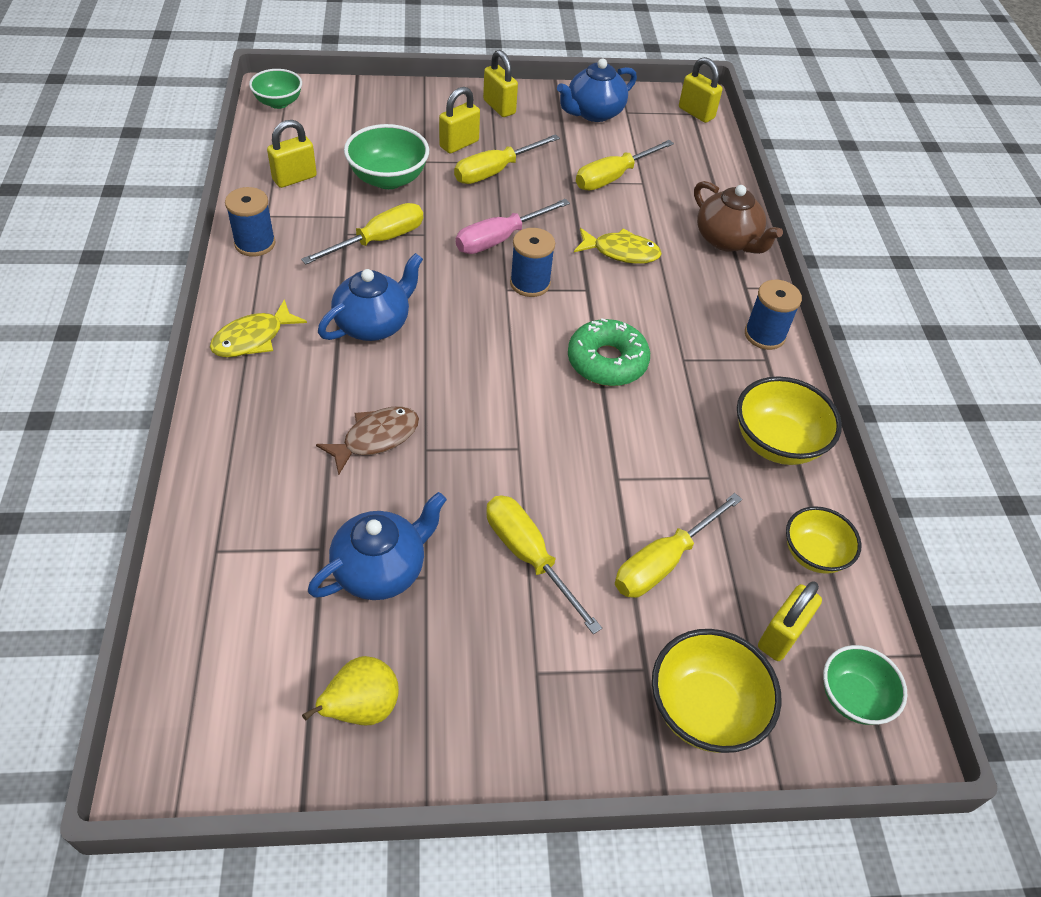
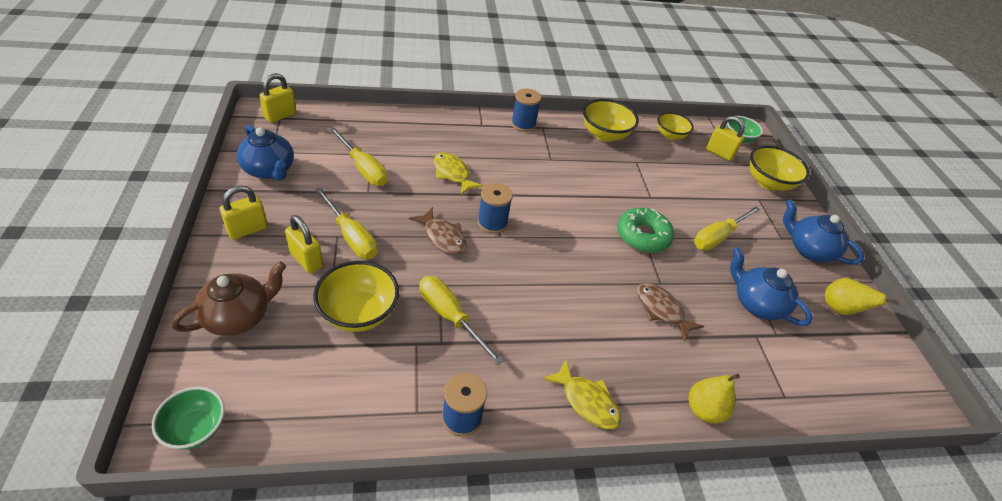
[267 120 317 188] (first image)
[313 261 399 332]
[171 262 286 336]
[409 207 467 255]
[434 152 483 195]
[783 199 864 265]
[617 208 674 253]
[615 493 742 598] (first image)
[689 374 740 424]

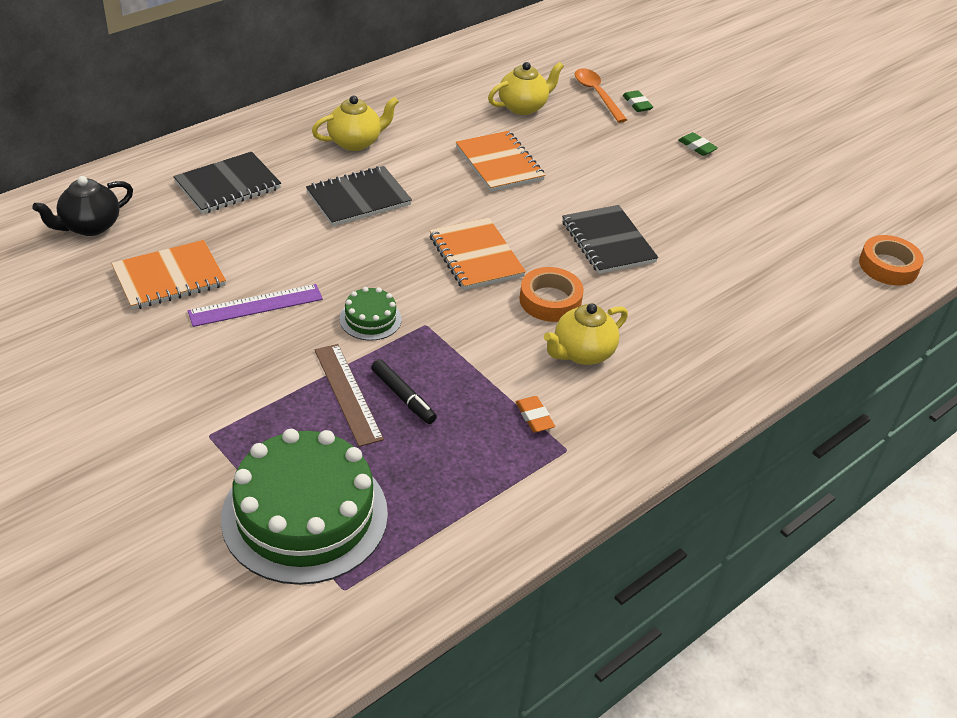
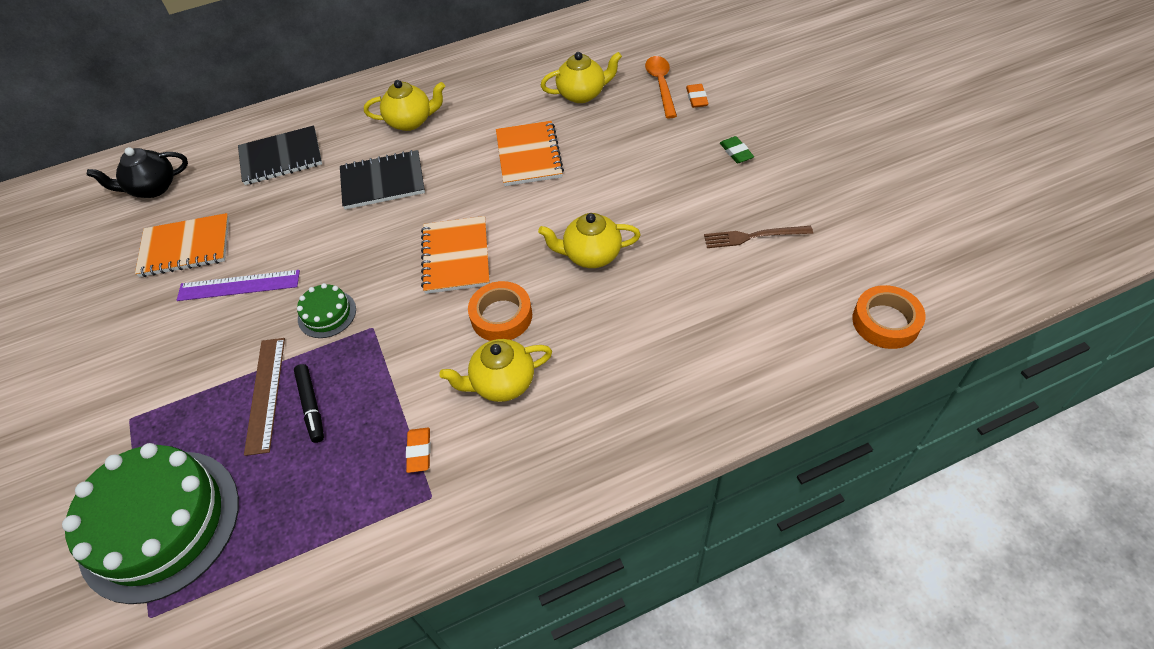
[686 84 709 108]
[538 213 641 268]
[704 226 813 248]

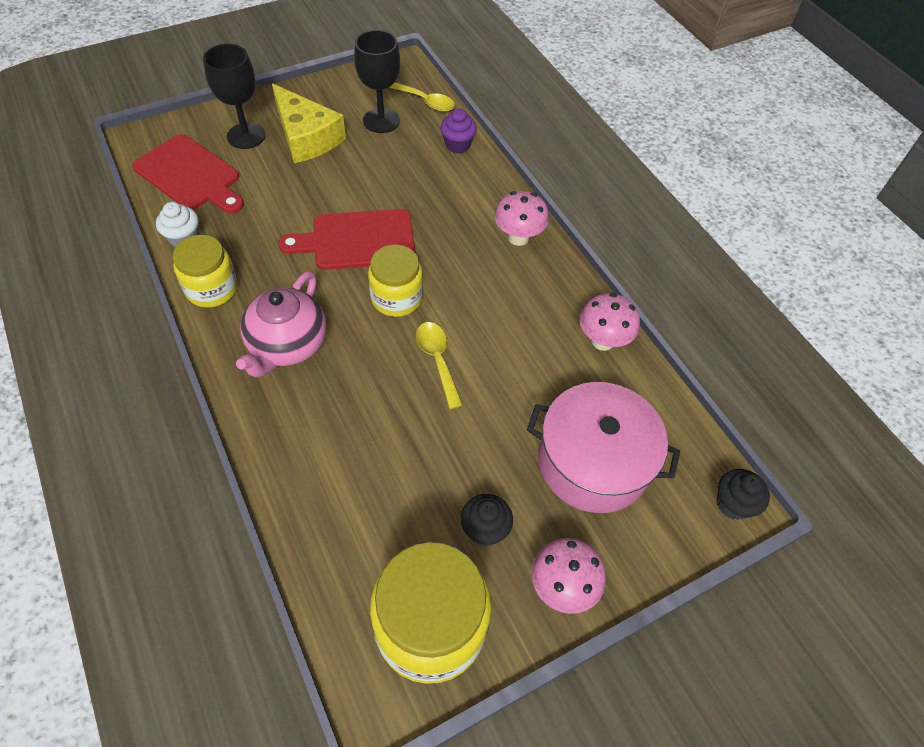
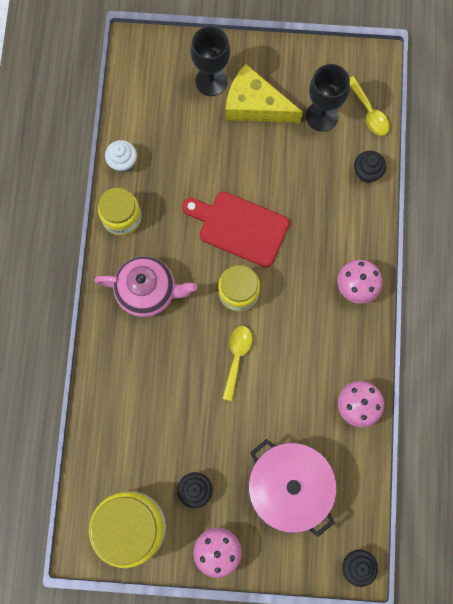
[226 64 303 123]
[354 151 386 183]
[132 134 244 213] (first image)
[94 256 197 317]

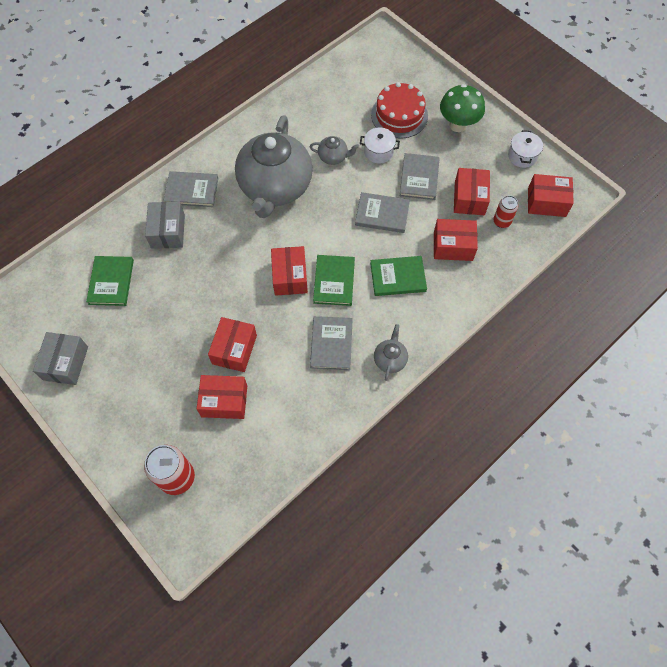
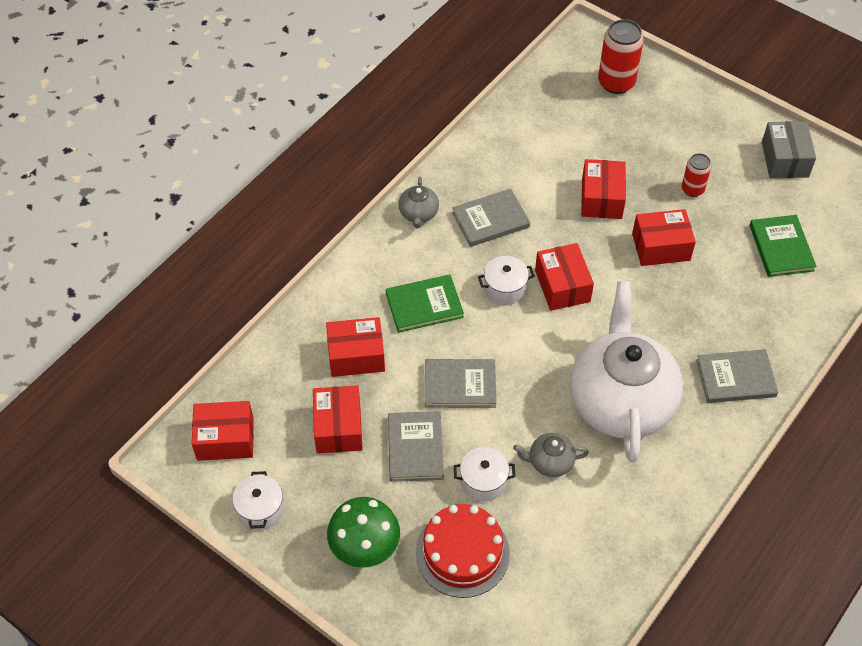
[570 281 683 462]
[682 153 711 197]
[145 202 185 249] (first image)
[478 256 535 305]
[452 189 530 247]
[632 209 696 266]

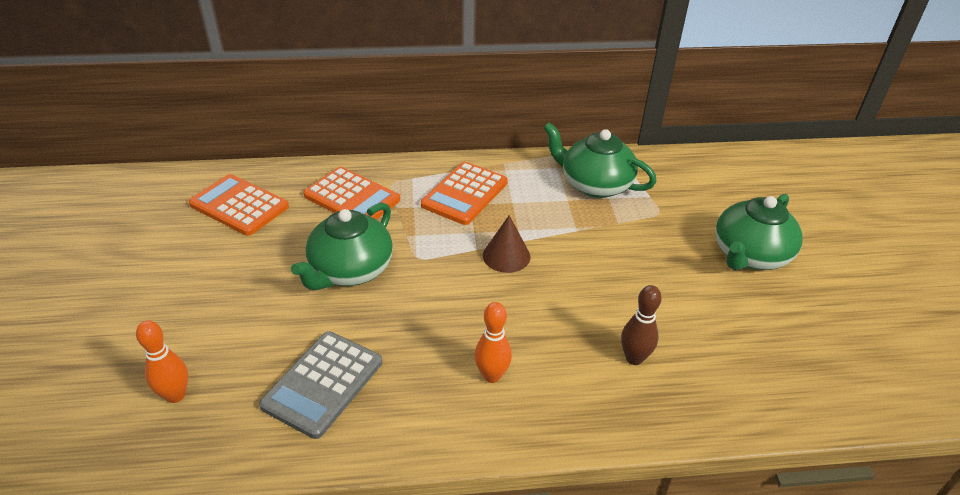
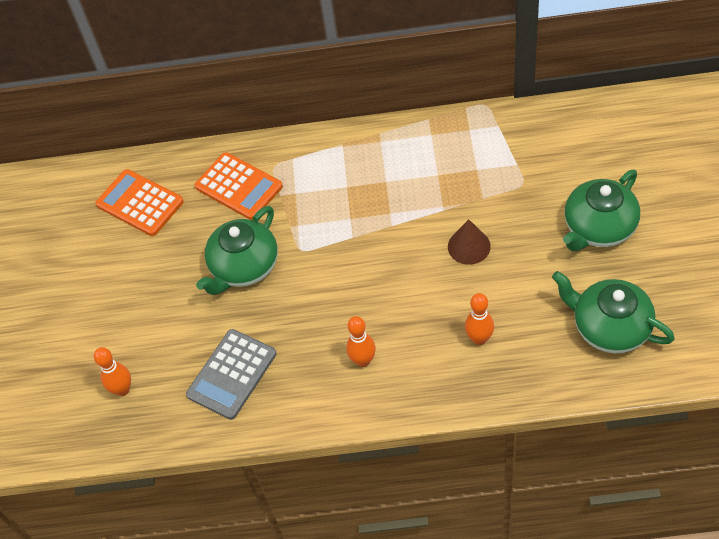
[552 271 675 353]
[421 162 508 225] (first image)
[448 219 491 265]
[465 293 494 345]

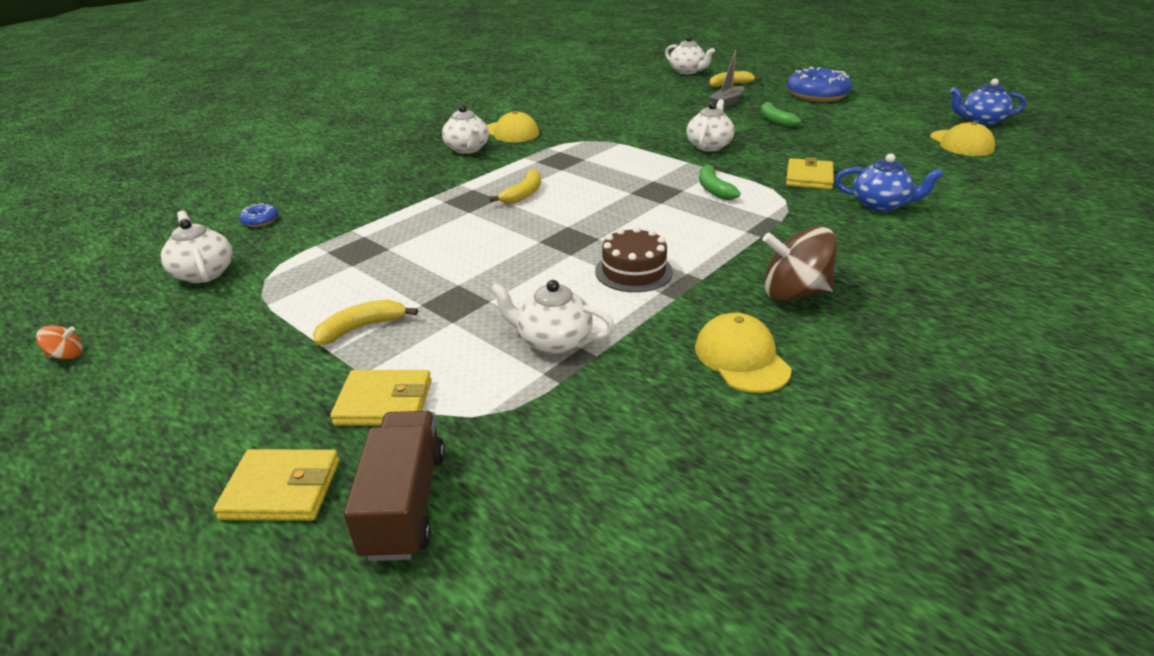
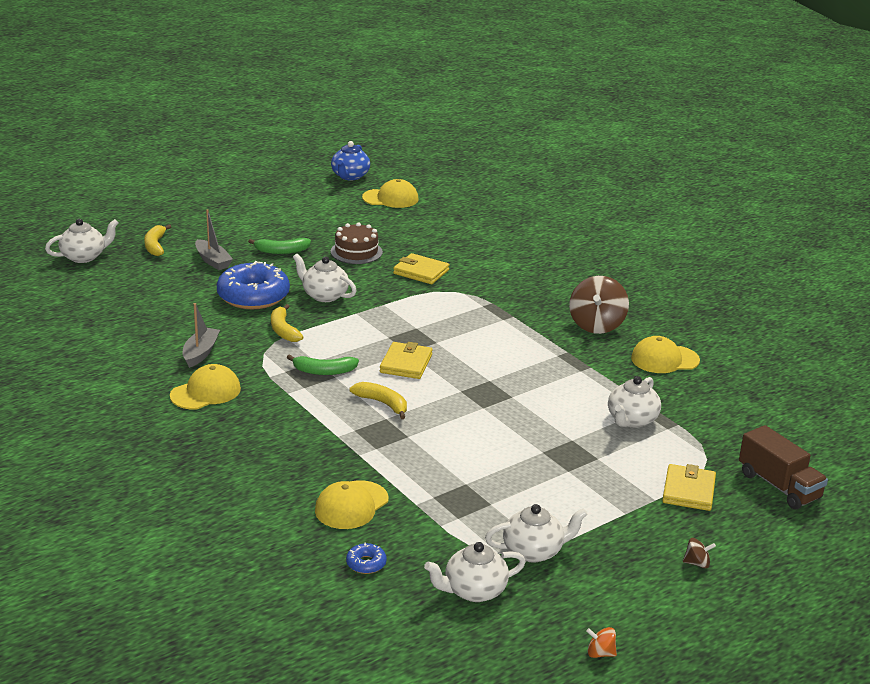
[217 261 290 309]
[485 504 588 563]
[835 153 943 212] (first image)
[287 354 359 375]
[330 222 383 264]
[271 304 303 342]
[586 627 617 658]
[739 425 828 509]
[380 342 433 379]
[183 303 220 368]
[315 480 389 529]
[683 538 716 568]

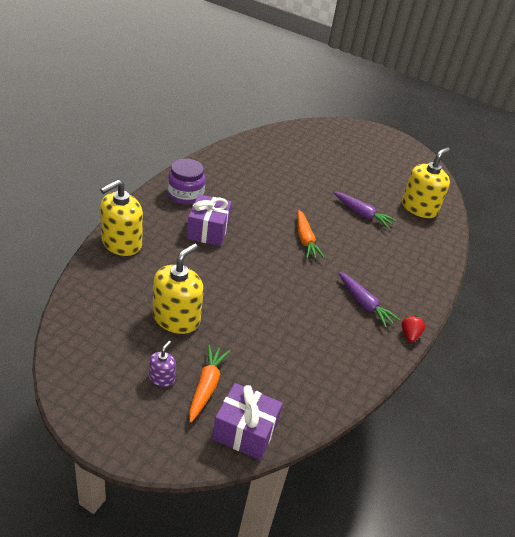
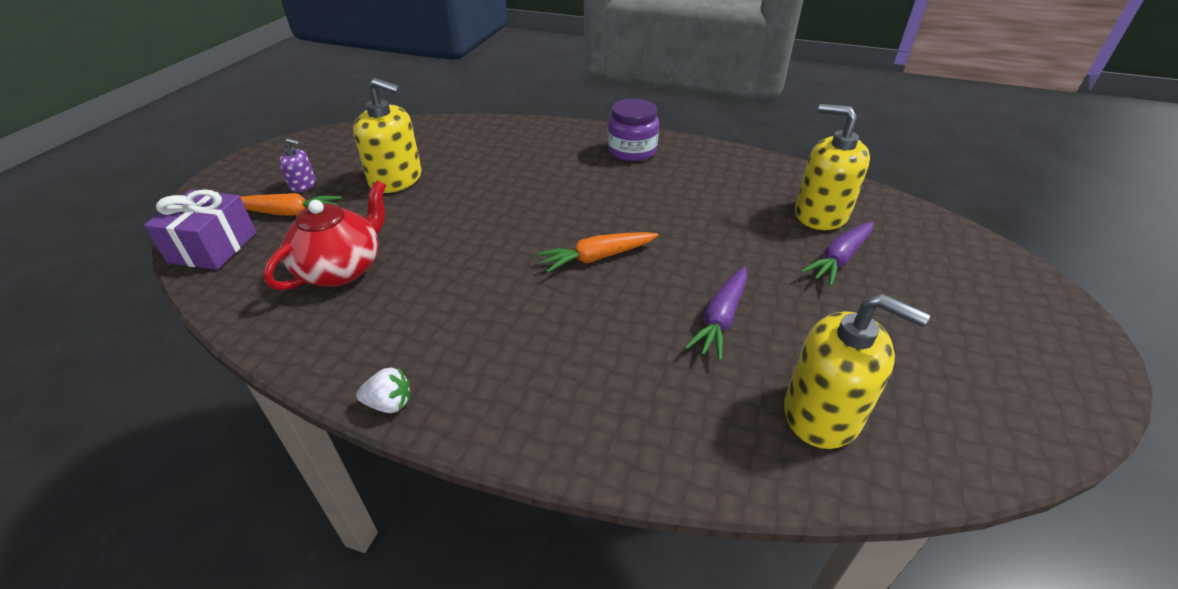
[795 104 870 230]
[187 194 232 246] (first image)
[801 221 873 286]
[356 368 410 413]
[263 180 386 290]

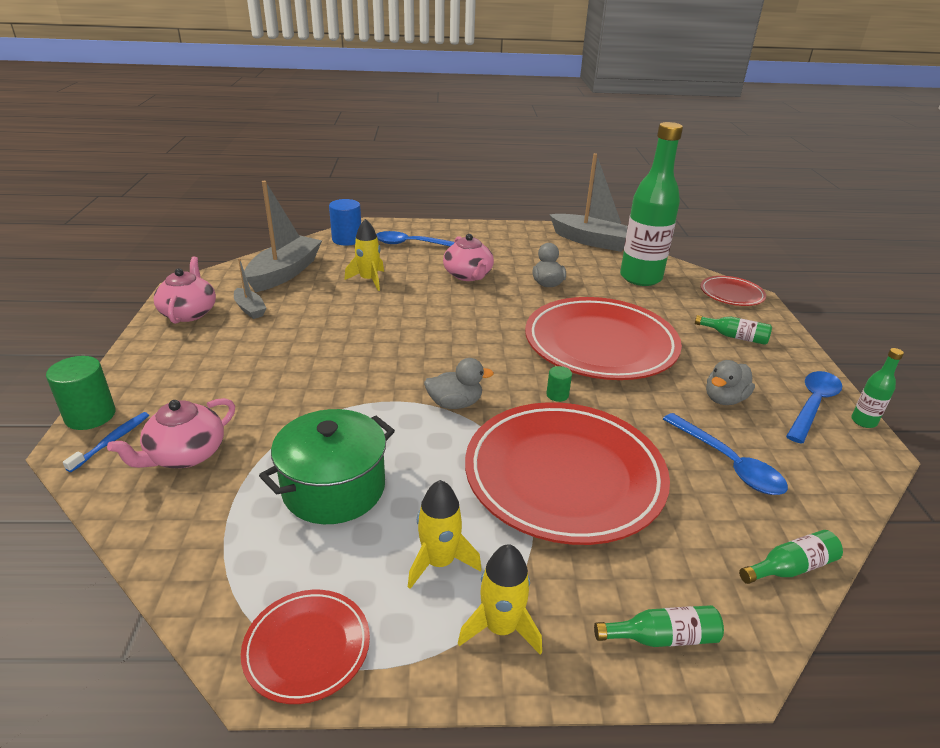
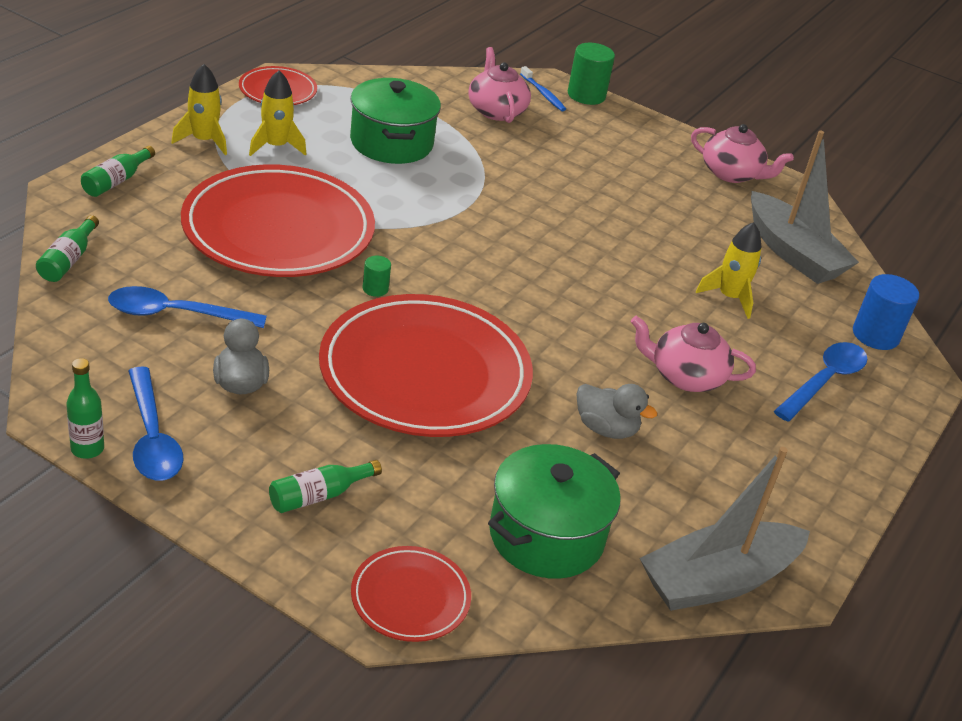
[488 444 621 579]
[234 258 266 319] (first image)
[424 358 494 409] (first image)

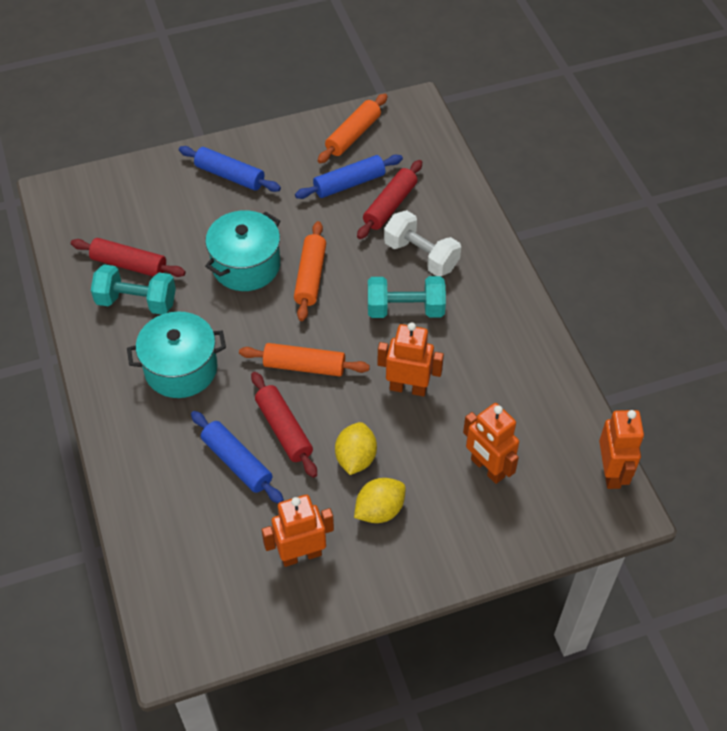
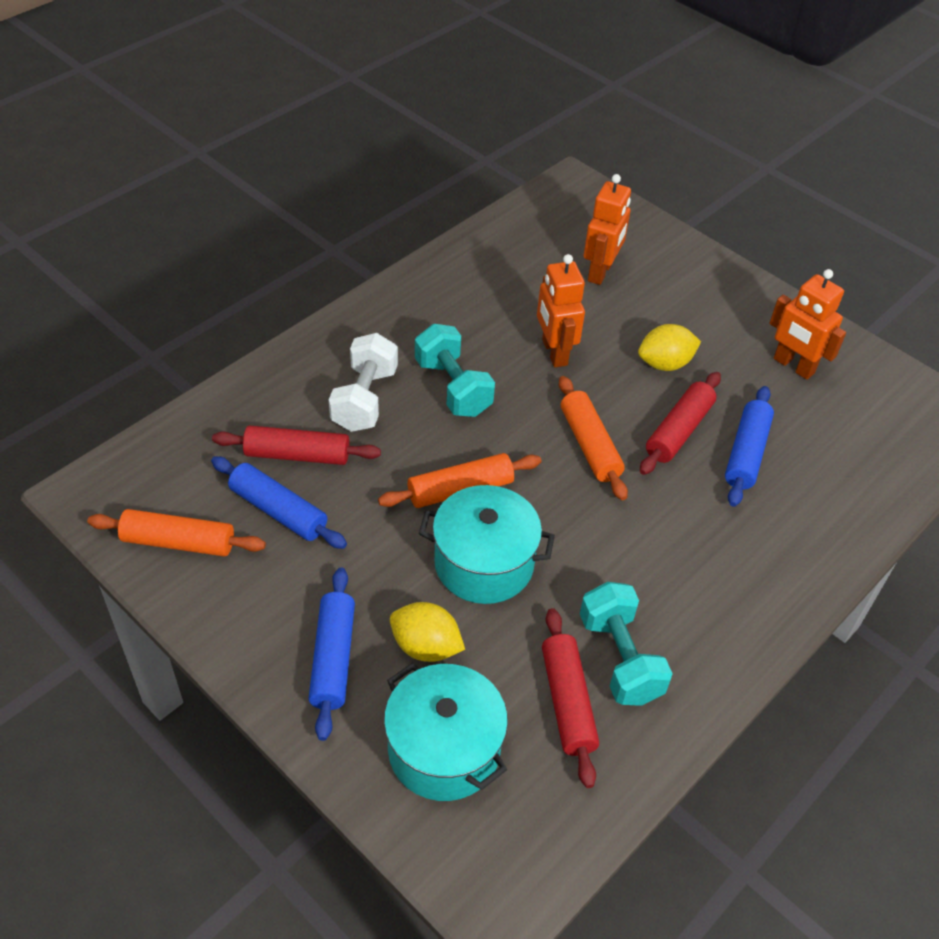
[384 663 508 801]
[599 410 644 489] (first image)
[390 602 465 662]

